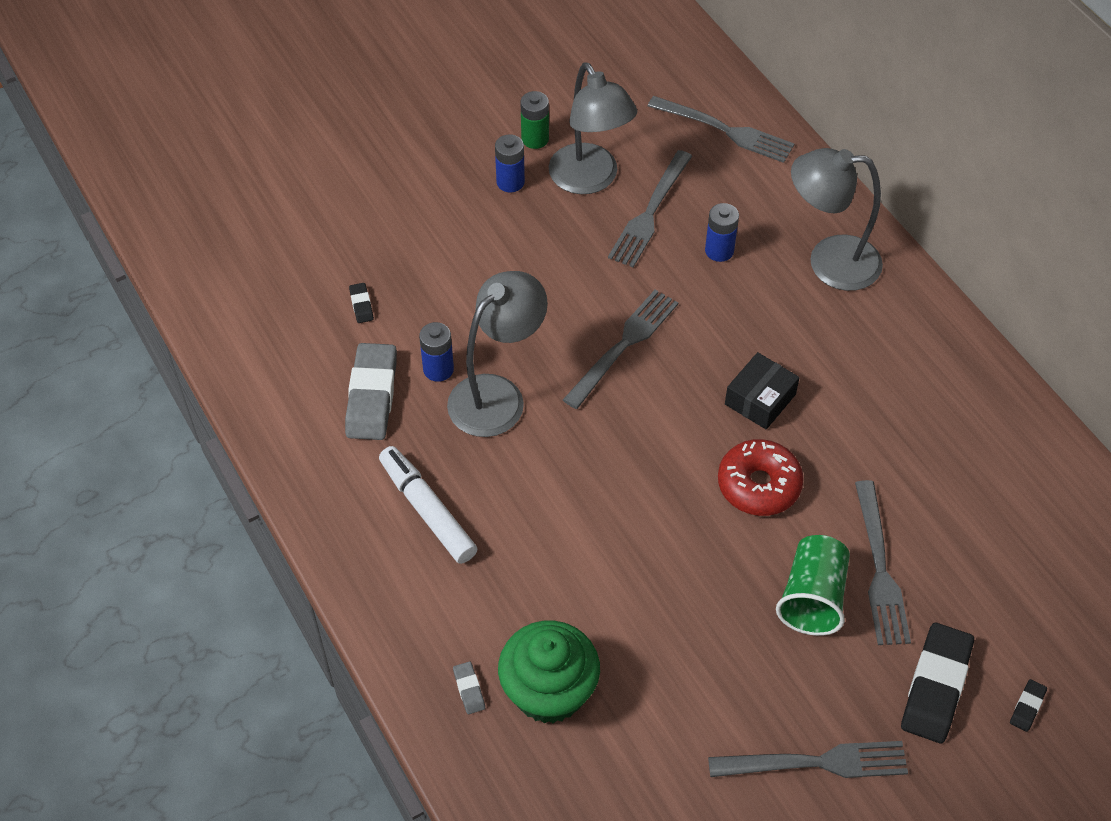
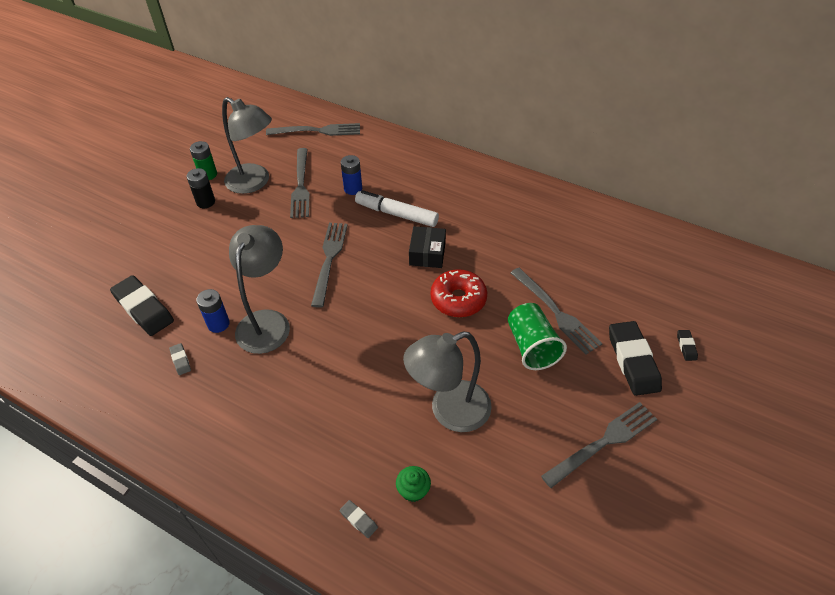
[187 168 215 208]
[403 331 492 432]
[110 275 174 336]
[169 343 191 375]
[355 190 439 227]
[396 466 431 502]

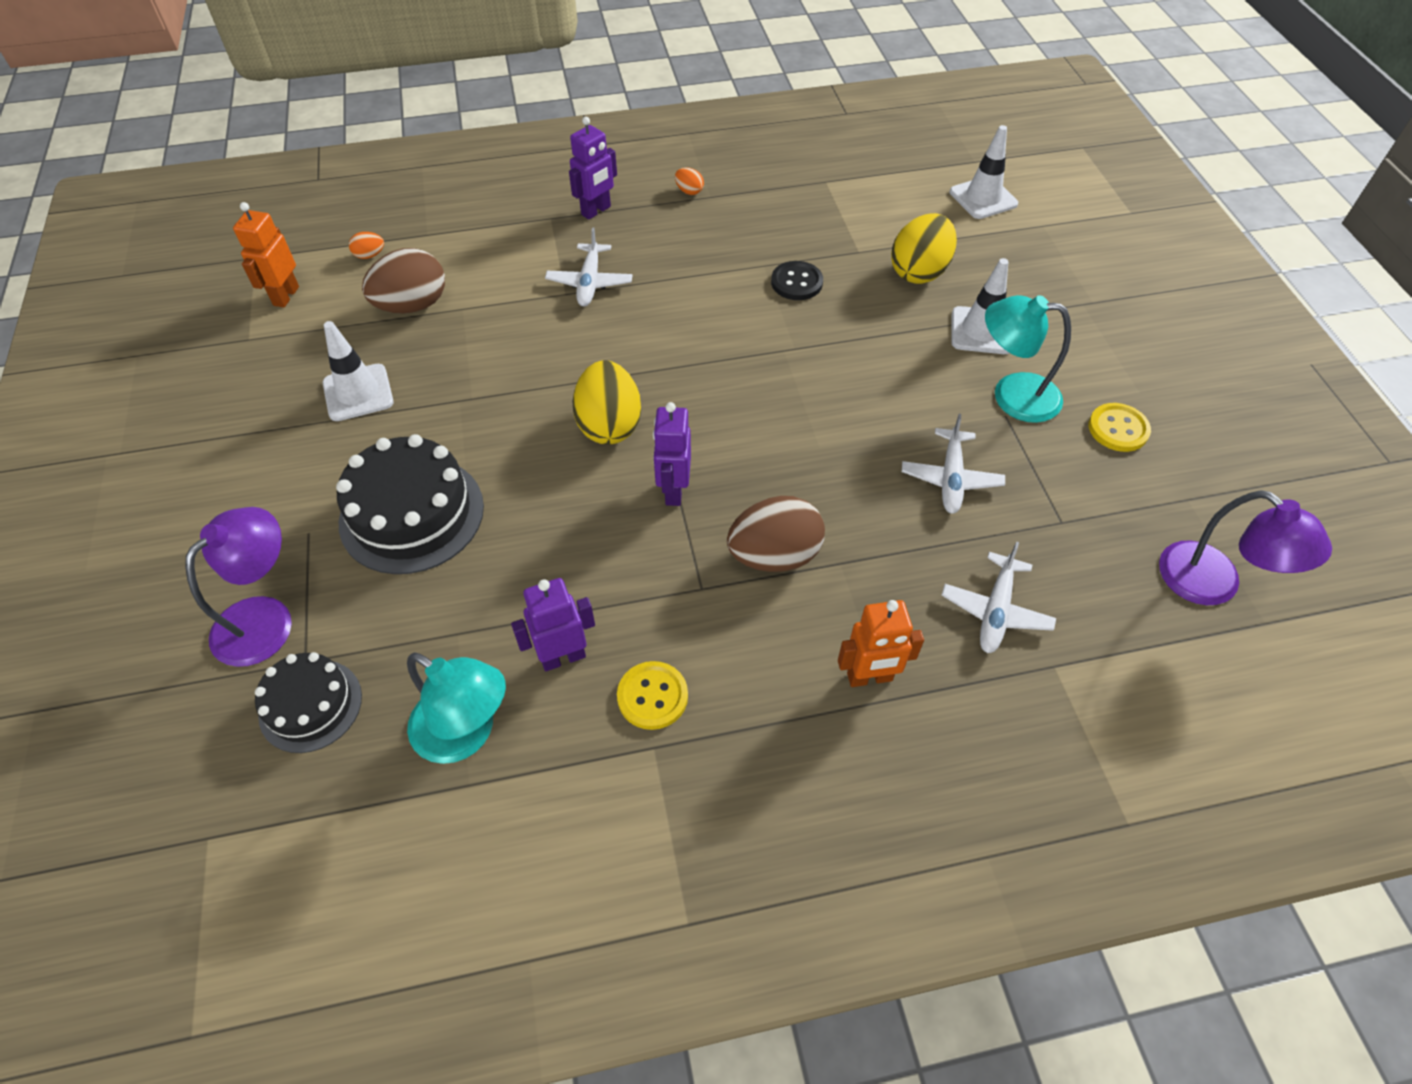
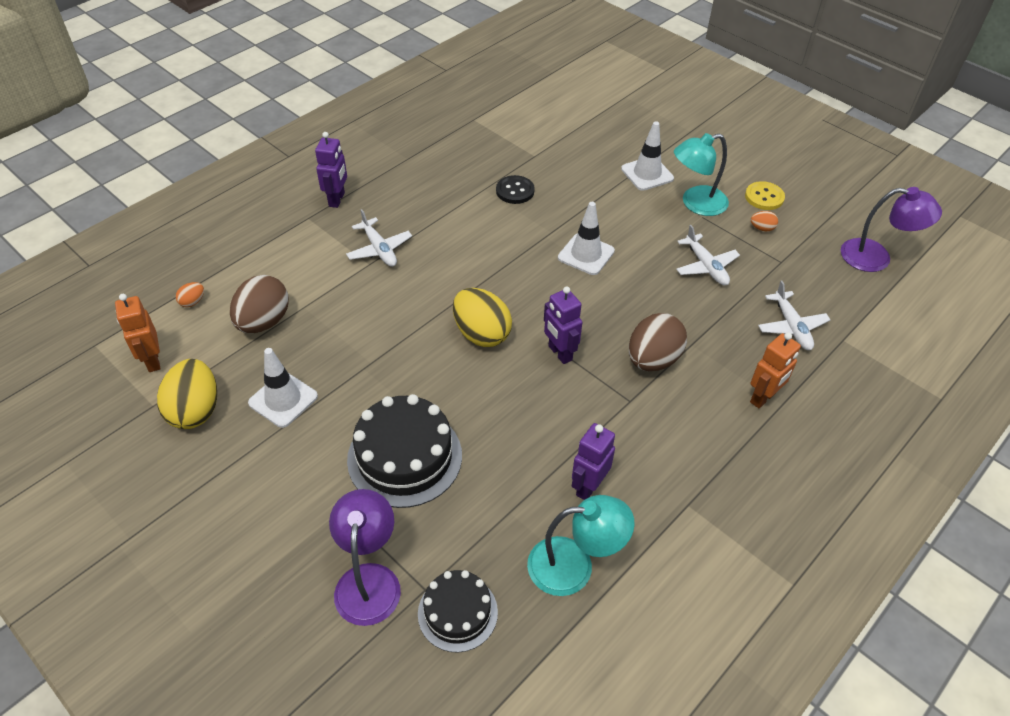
[558 202 615 275]
[751 211 778 231]
[157 359 217 429]
[617 661 688 730] (first image)

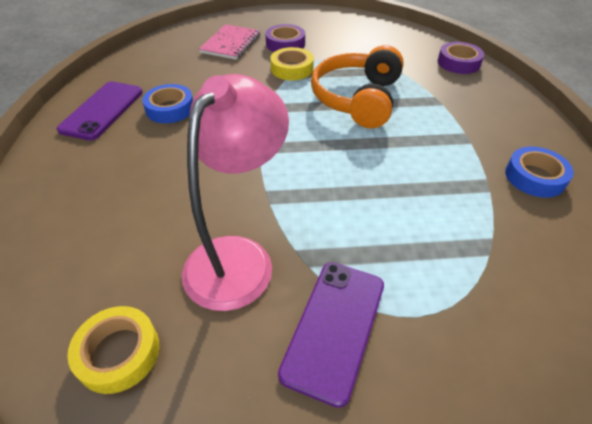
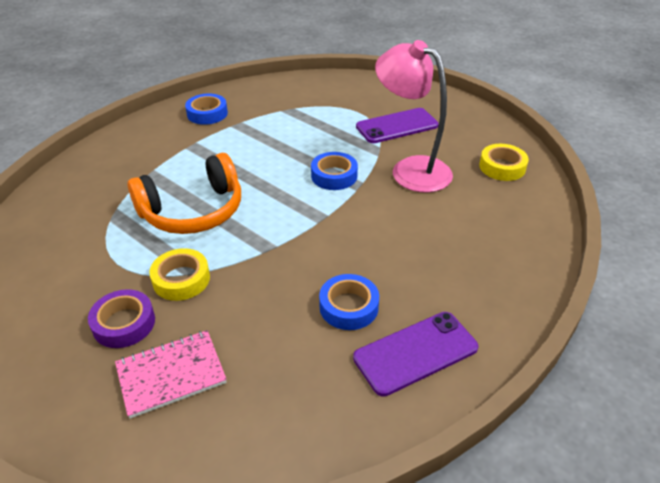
[438 42 484 74] (first image)
[375 40 453 193]
[311 152 358 190]

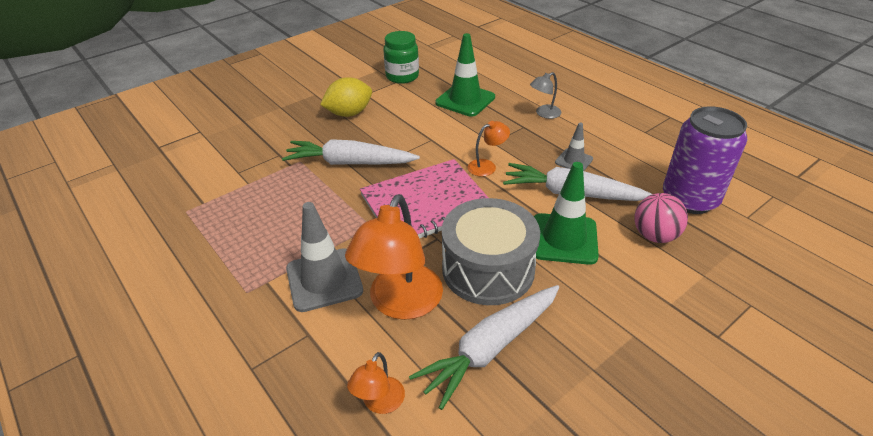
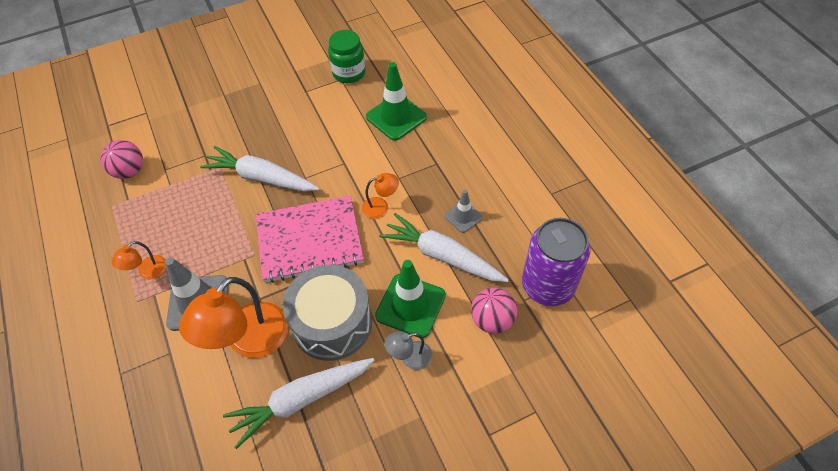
[385 331 432 370]
[320 77 372 117] (first image)
[112 241 166 279]
[100 140 143 179]

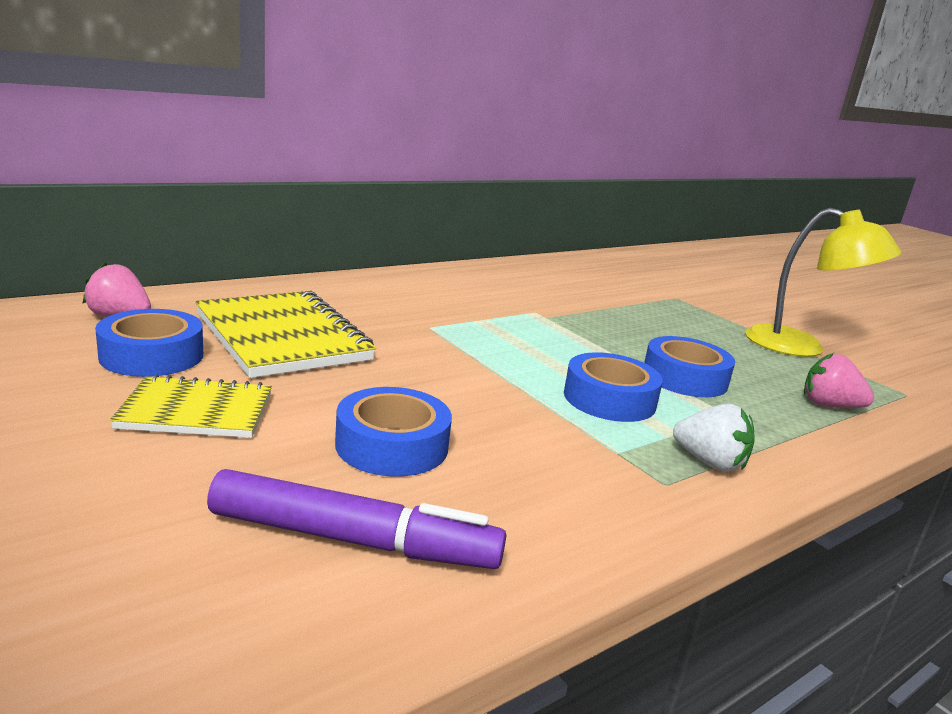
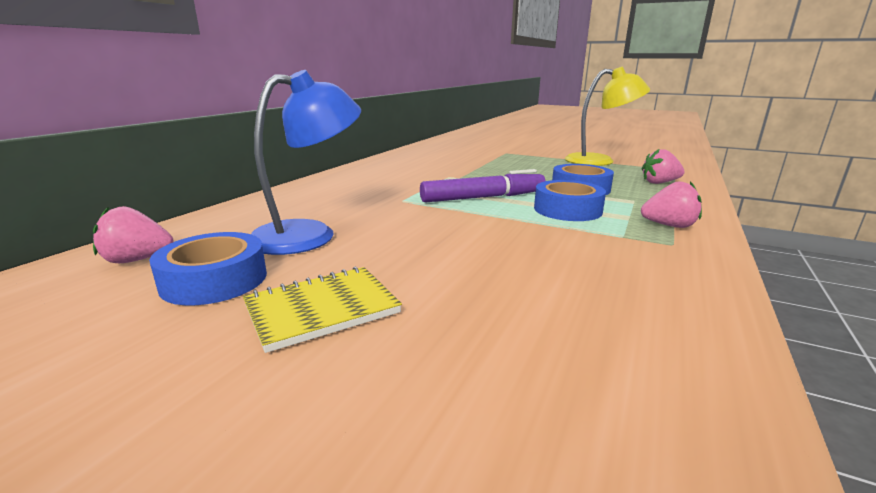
[251 70 361 255]
[335 387 452 477] (first image)
[641 181 702 228]
[420 169 545 203]

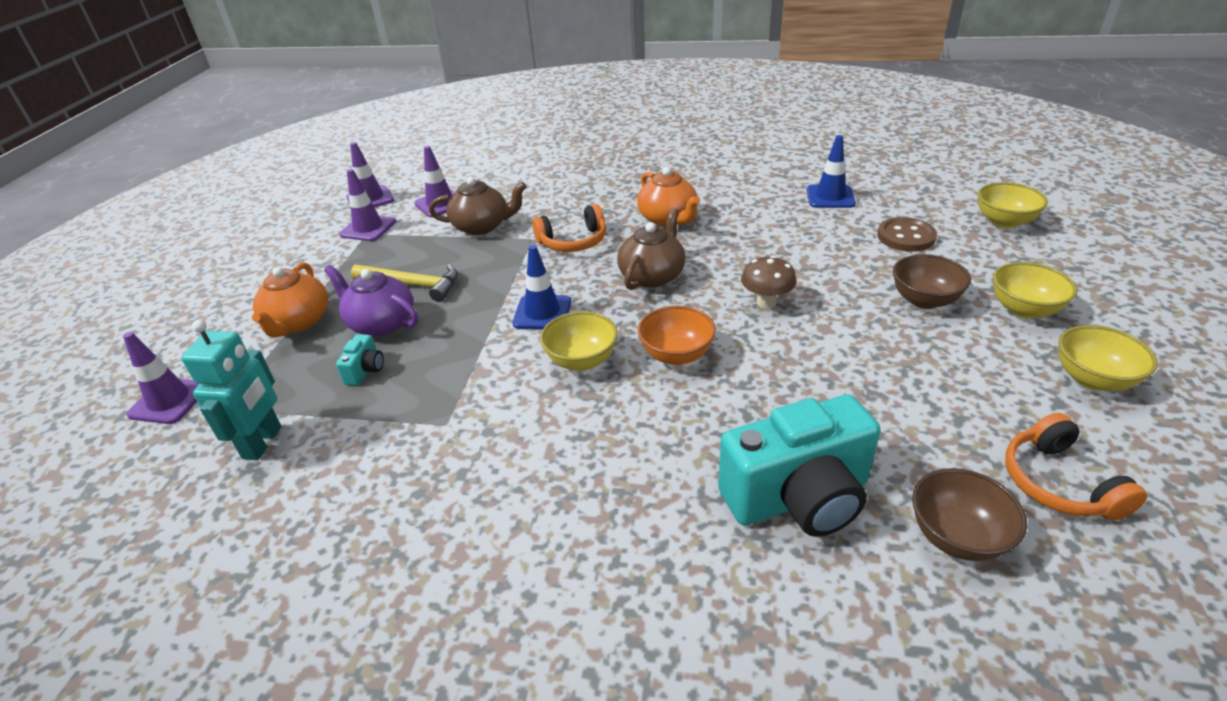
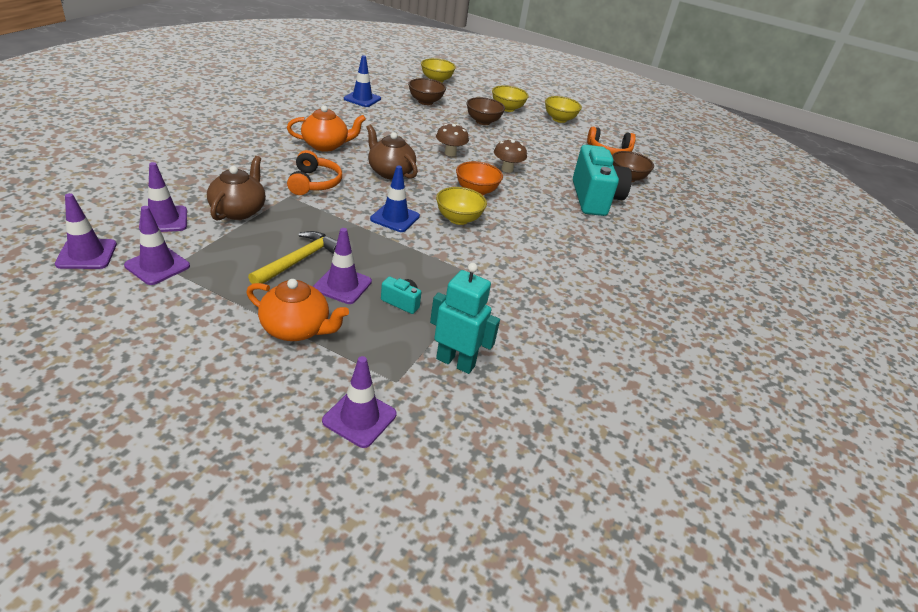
[408 78 446 105]
[313 228 372 304]
[494 139 527 173]

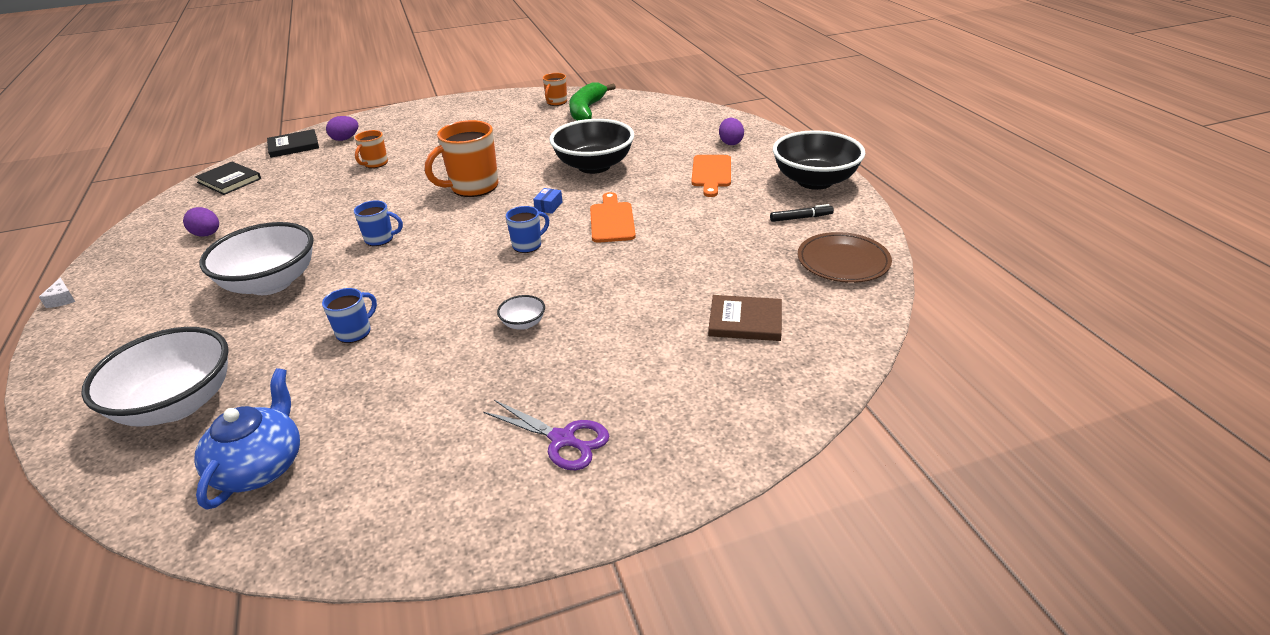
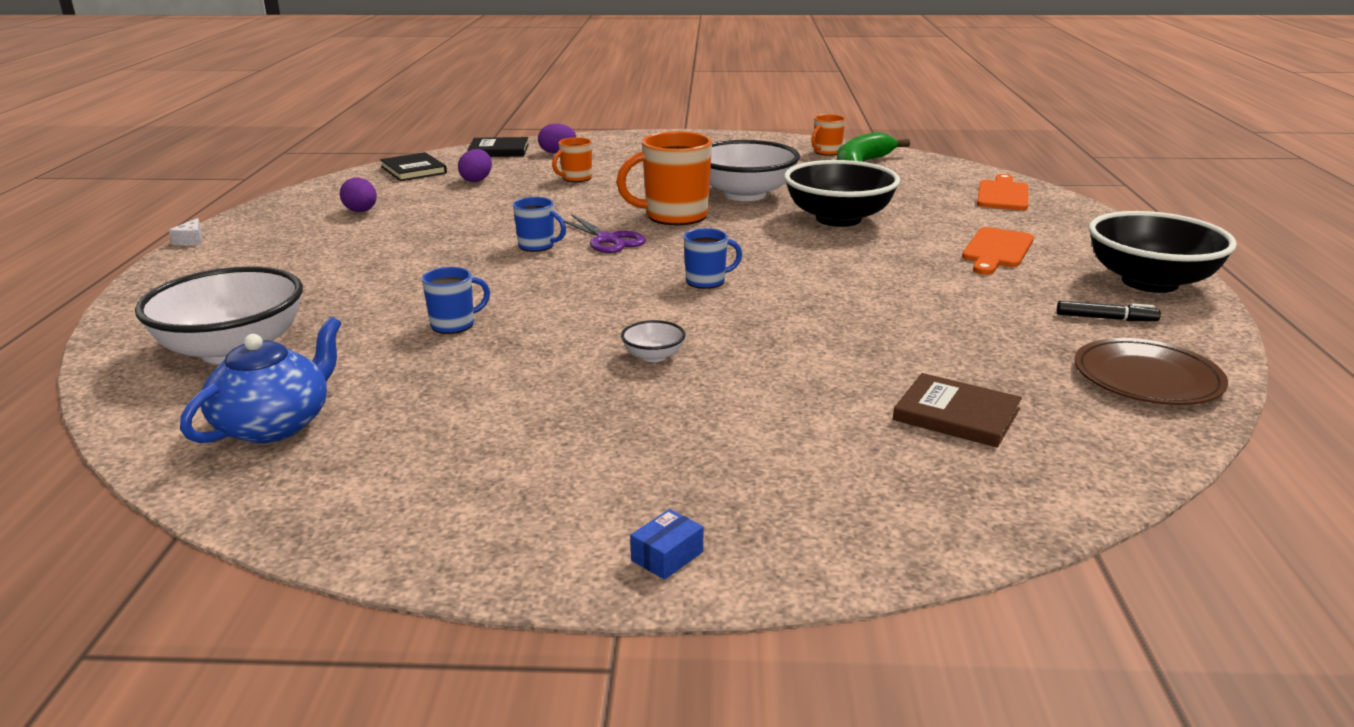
[458 149 492 182]
[630 509 703 580]
[977 174 1028 210]
[710 140 800 201]
[564 214 646 253]

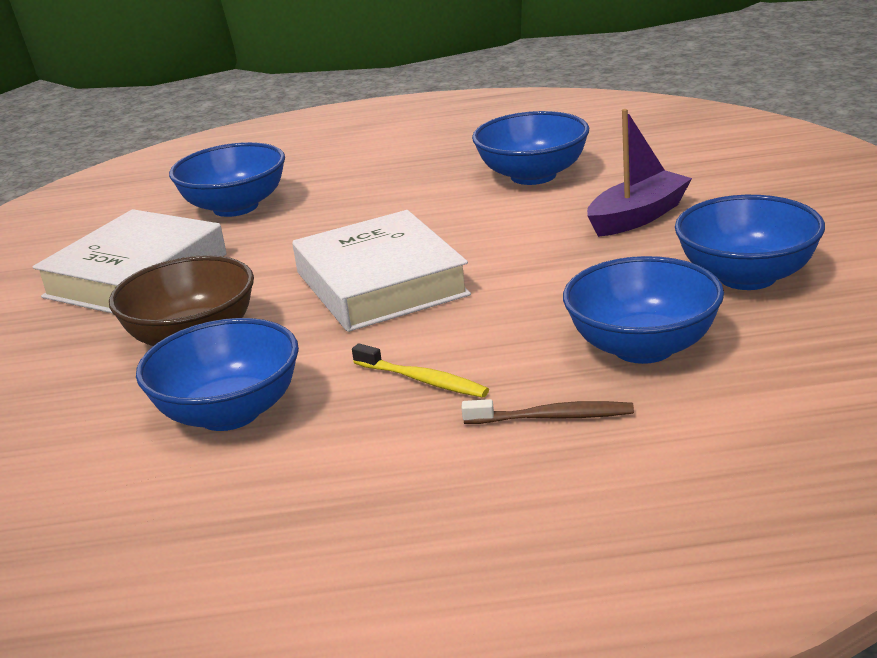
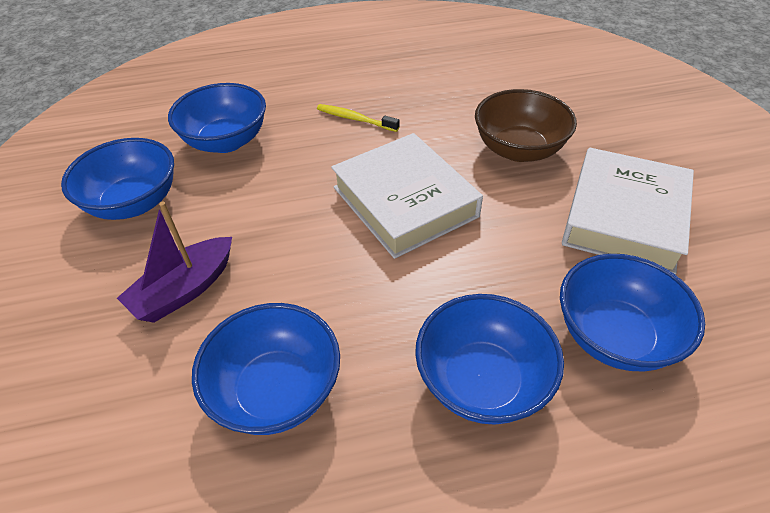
[415 294 564 425]
[461 399 634 424] (first image)

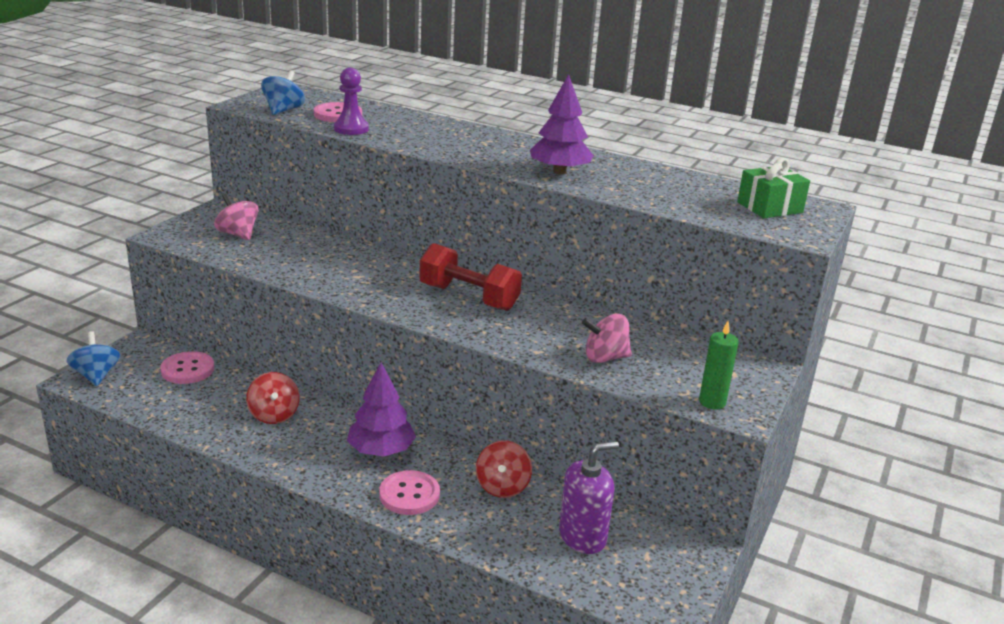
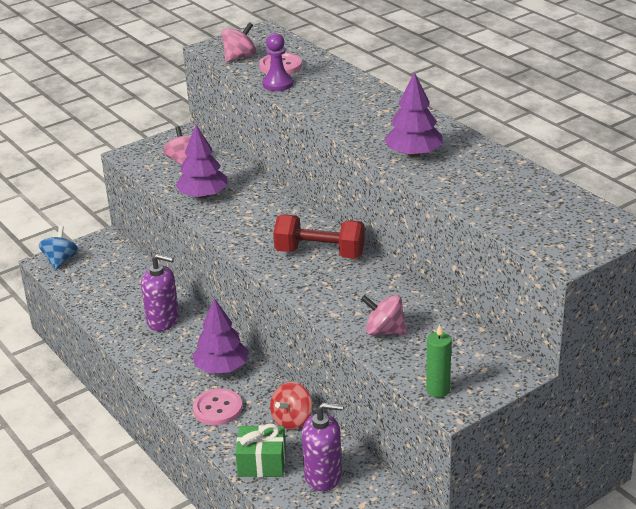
[222 22 256 62]
[235 424 286 477]
[273 214 365 259]
[160 351 214 384] (first image)
[141 254 179 331]
[175 125 228 199]

